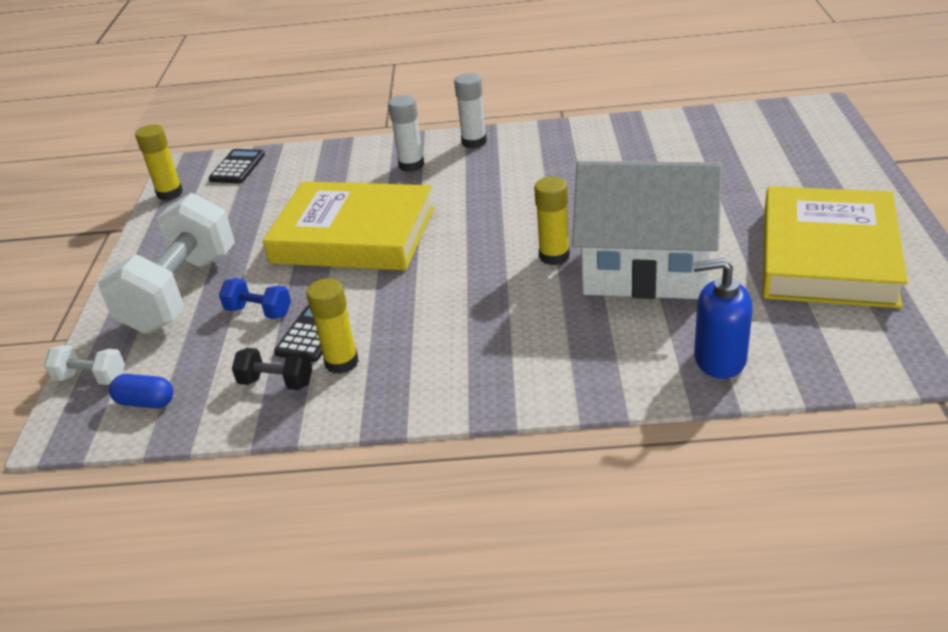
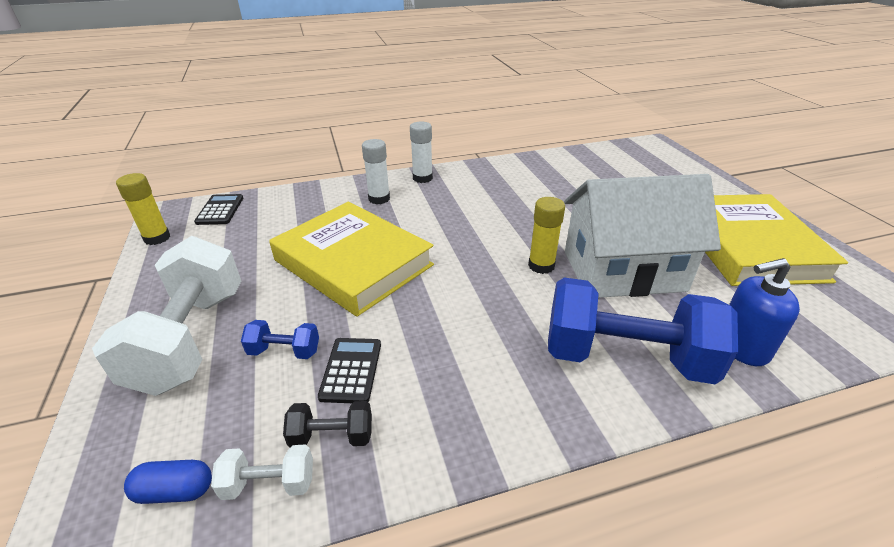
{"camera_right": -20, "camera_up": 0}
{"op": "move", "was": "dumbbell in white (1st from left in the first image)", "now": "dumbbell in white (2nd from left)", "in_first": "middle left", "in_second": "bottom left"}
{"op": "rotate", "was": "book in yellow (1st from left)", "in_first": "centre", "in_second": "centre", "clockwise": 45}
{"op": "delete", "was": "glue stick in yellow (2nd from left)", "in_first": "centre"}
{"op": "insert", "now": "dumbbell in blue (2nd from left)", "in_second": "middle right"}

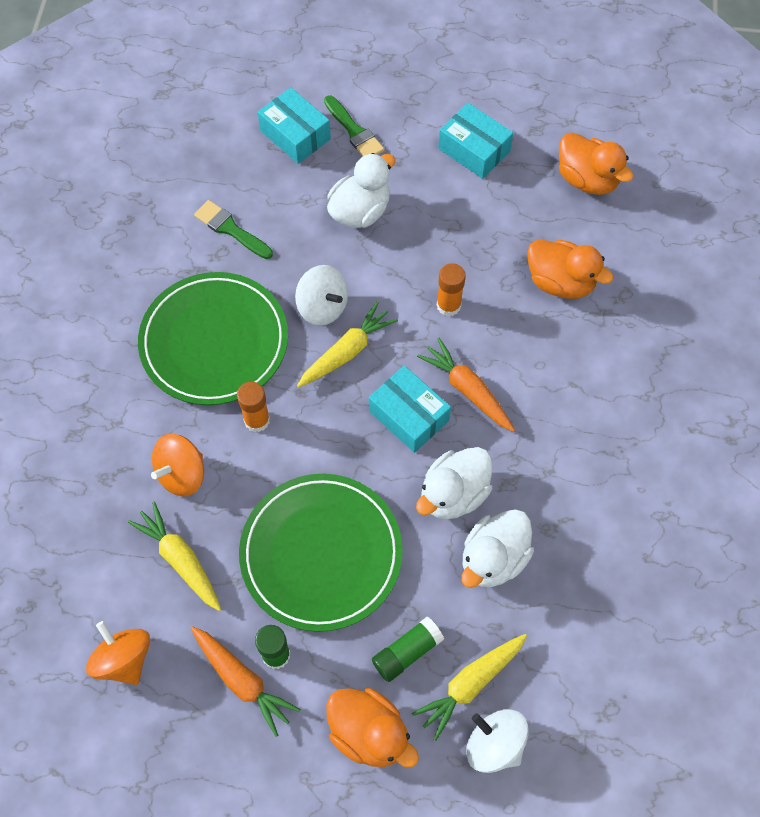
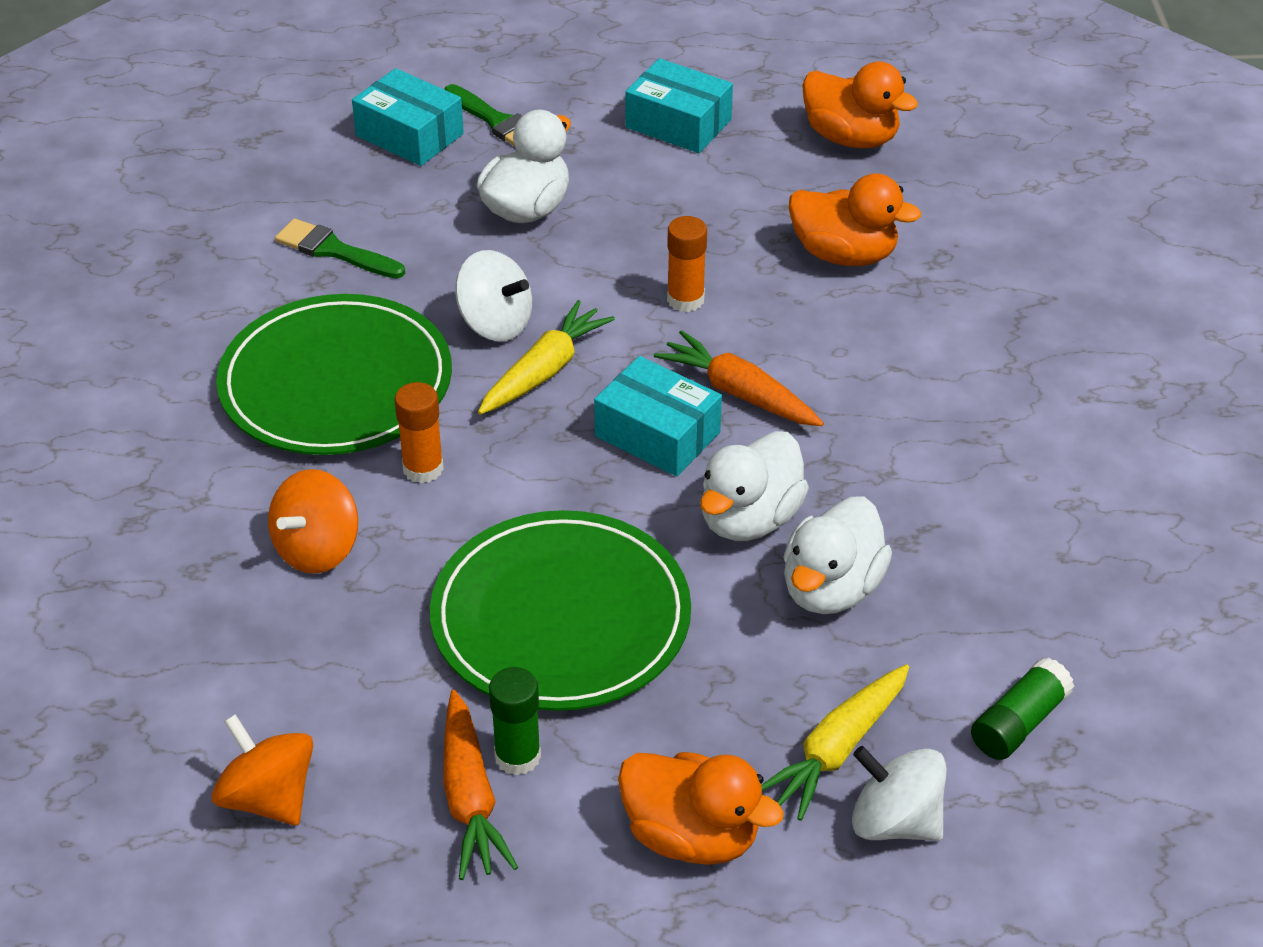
{"camera_right": -10, "camera_up": -20}
{"op": "delete", "was": "carrot in yellow (1st from left)", "in_first": "bottom left"}
{"op": "rotate", "was": "carrot in orange (1st from left)", "in_first": "bottom left", "in_second": "bottom centre", "clockwise": 45}
{"op": "move", "was": "glue stick in green (2nd from left)", "in_first": "bottom centre", "in_second": "bottom right"}

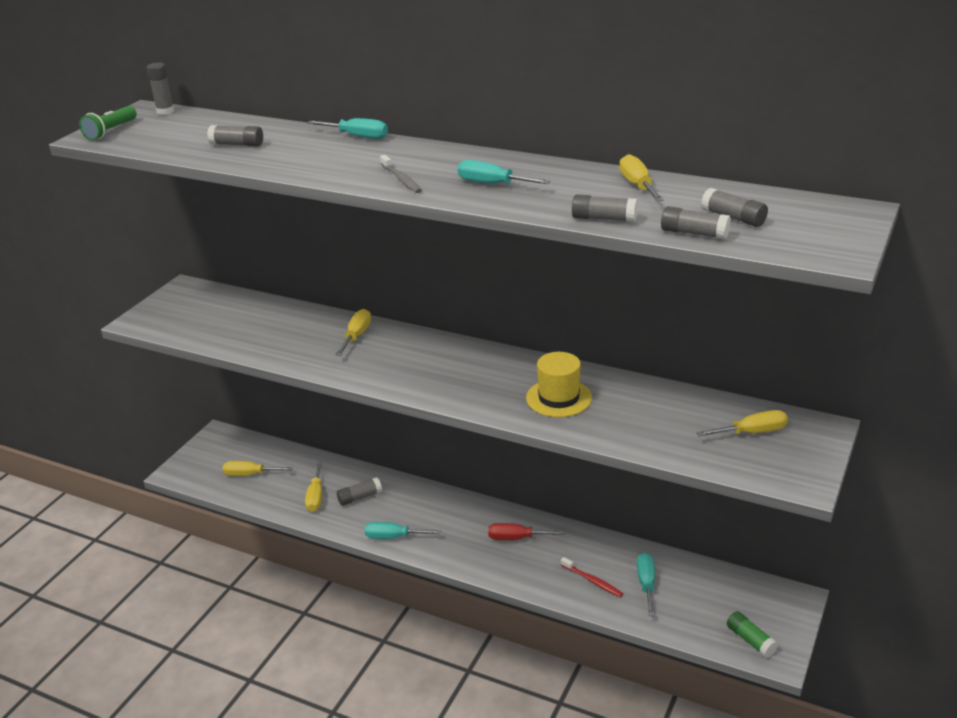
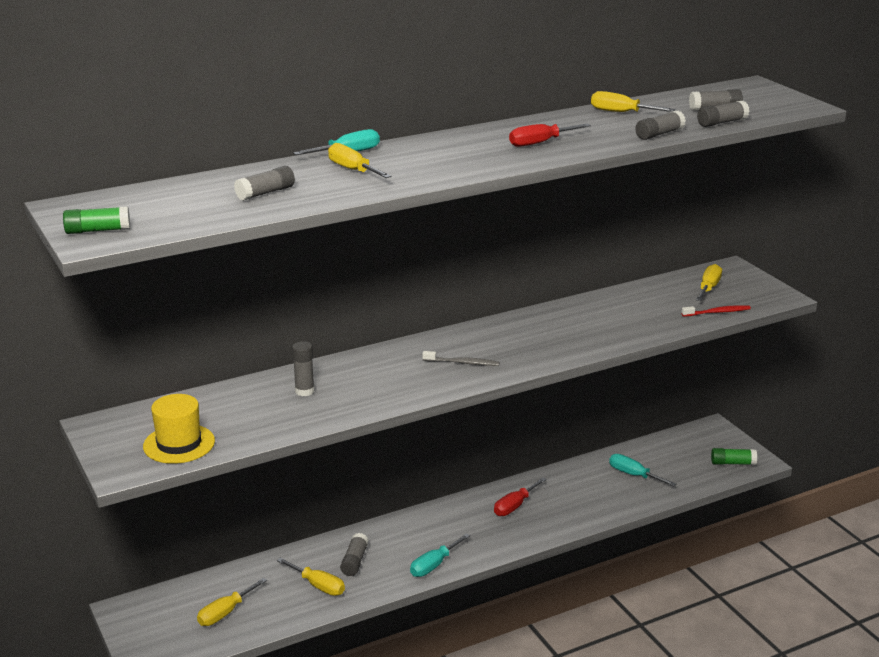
{"camera_right": -55, "camera_up": -5}
{"op": "replace", "was": "flashlight in green", "now": "glue stick in green (1st from left)", "in_first": "top left", "in_second": "middle left"}
{"op": "move", "was": "glue stick in grey (1st from left in the first image)", "now": "glue stick in grey (2nd from left)", "in_first": "top left", "in_second": "centre"}
{"op": "move", "was": "screwdriver in yellow (3rd from left)", "in_first": "centre", "in_second": "top centre"}
{"op": "move", "was": "toothbrush in grey", "in_first": "top centre", "in_second": "centre"}
{"op": "recolor", "was": "screwdriver in turquoise (3rd from left)", "now": "screwdriver in red (2nd from left)", "in_first": "top centre", "in_second": "top centre"}
{"op": "move", "was": "hat in yellow", "in_first": "centre", "in_second": "middle left"}
{"op": "move", "was": "toothbrush in red", "in_first": "bottom centre", "in_second": "middle right"}

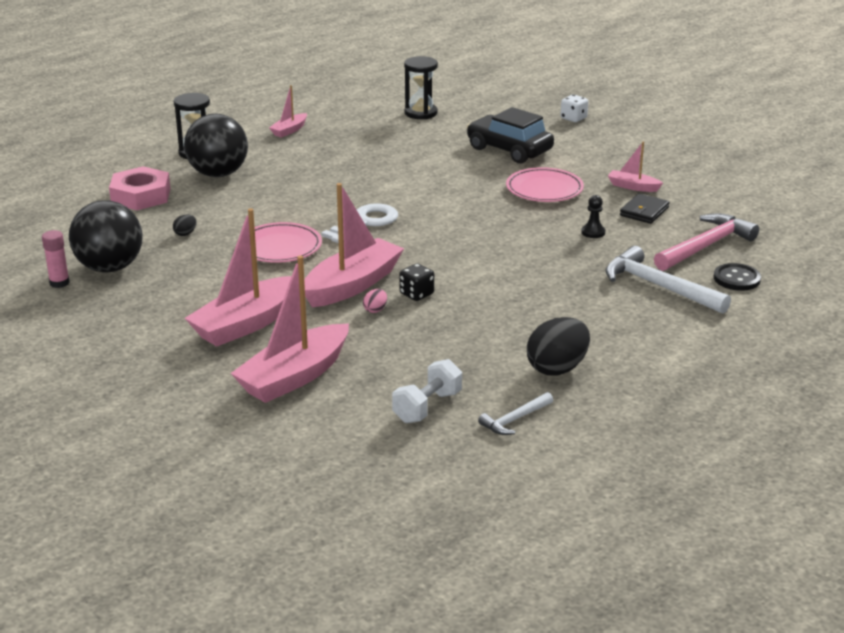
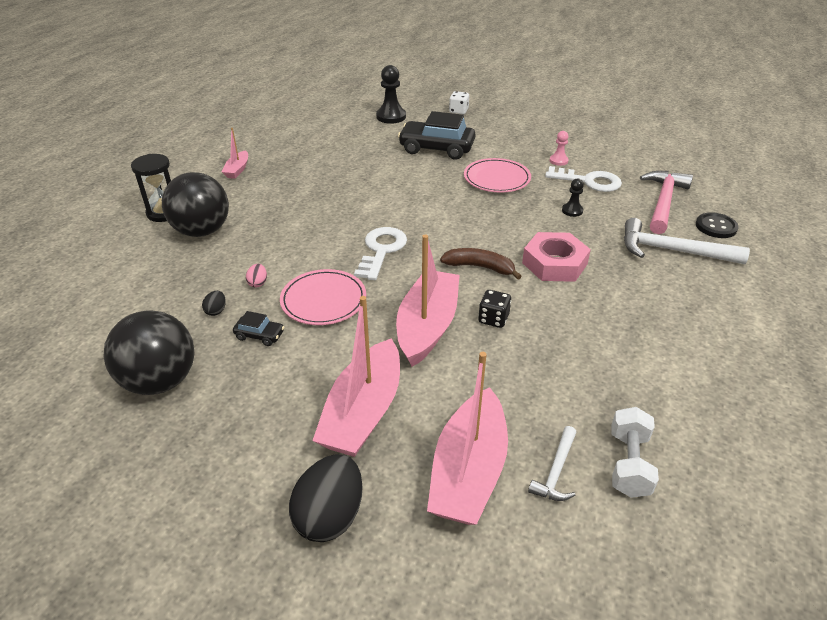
{"camera_right": -25, "camera_up": 10}
{"op": "delete", "was": "glue stick in pink", "in_first": "middle left"}
{"op": "move", "was": "nut in pink", "in_first": "top left", "in_second": "middle right"}
{"op": "move", "was": "egg in pink", "in_first": "centre", "in_second": "middle left"}
{"op": "delete", "was": "hourglass in black (2nd from left)", "in_first": "top centre"}
{"op": "move", "was": "hammer in white (1st from left)", "in_first": "centre", "in_second": "bottom right"}
{"op": "move", "was": "egg in black (2nd from left)", "in_first": "centre", "in_second": "bottom centre"}
{"op": "replace", "was": "boat in pink (5th from left)", "now": "pawn in pink", "in_first": "top right", "in_second": "top right"}
{"op": "replace", "was": "wallet in black", "now": "key in white (2nd from left)", "in_first": "top right", "in_second": "top right"}
{"op": "insert", "now": "car in black (1st from left)", "in_second": "middle left"}
{"op": "insert", "now": "pawn in black (1st from left)", "in_second": "top centre"}
{"op": "insert", "now": "banana in brown", "in_second": "centre"}

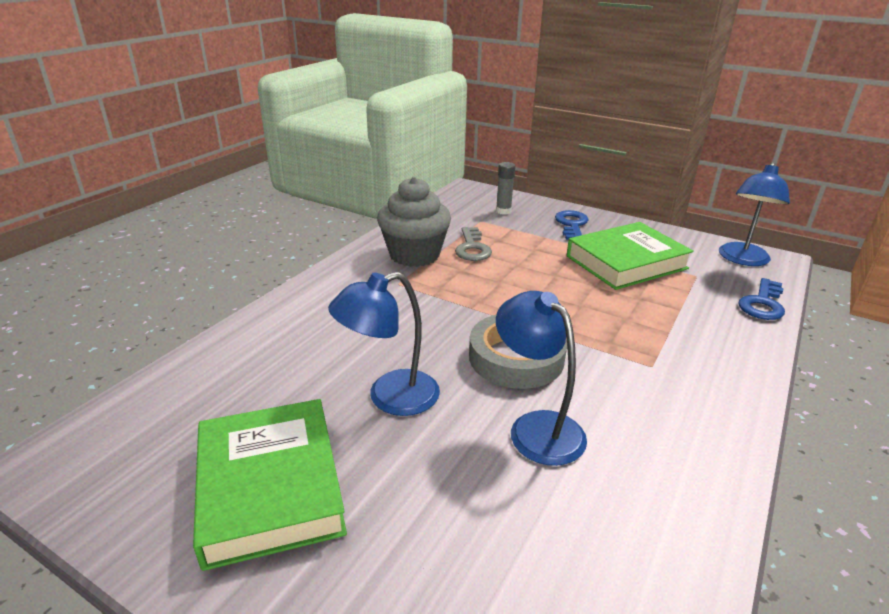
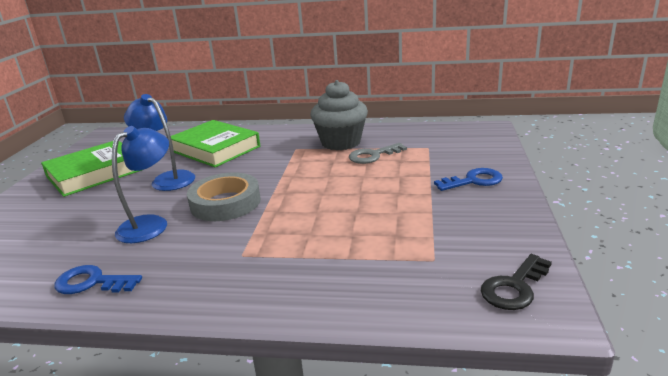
{"camera_right": 70, "camera_up": -5}
{"op": "delete", "was": "glue stick in grey", "in_first": "top centre"}
{"op": "move", "was": "book in green (2nd from left)", "in_first": "middle right", "in_second": "middle left"}
{"op": "replace", "was": "lamp in blue (3rd from left)", "now": "key in black", "in_first": "middle right", "in_second": "bottom right"}
{"op": "move", "was": "key in blue (2nd from left in the first image)", "now": "key in blue (1st from left)", "in_first": "middle right", "in_second": "bottom left"}

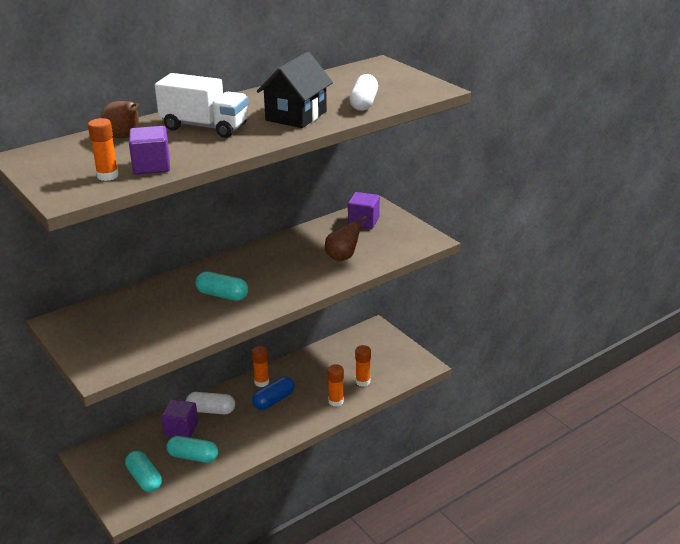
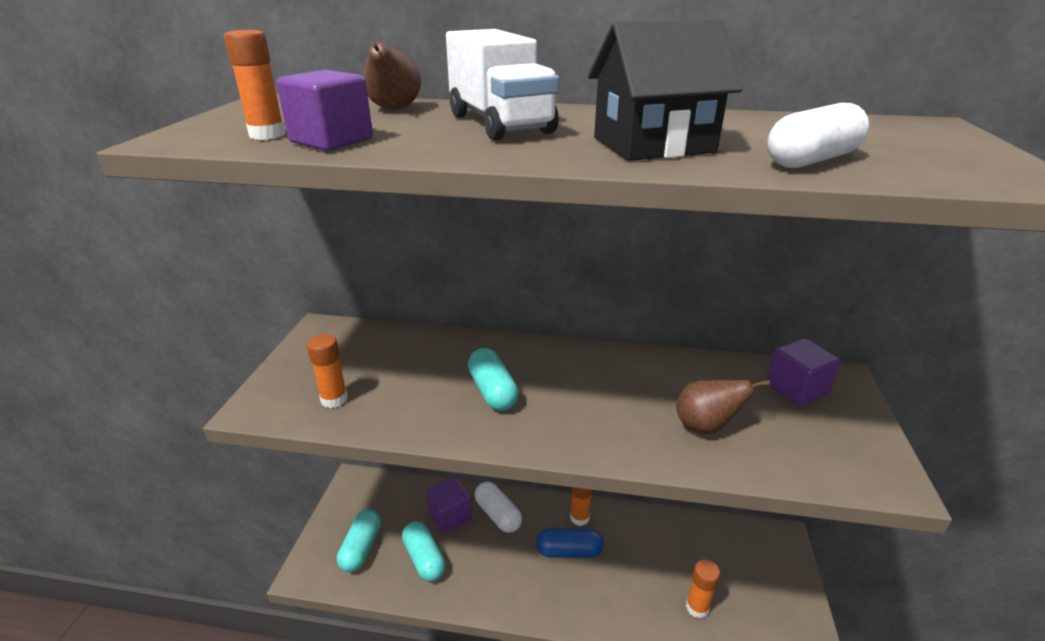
{"camera_right": 45, "camera_up": 0}
{"op": "move", "was": "glue stick in orange (3rd from left in the first image)", "now": "glue stick in orange (2nd from left)", "in_first": "bottom centre", "in_second": "middle left"}

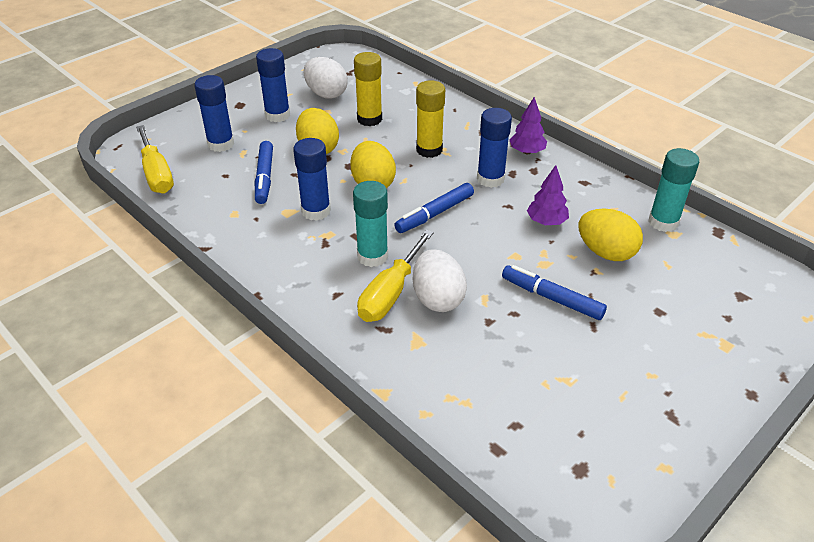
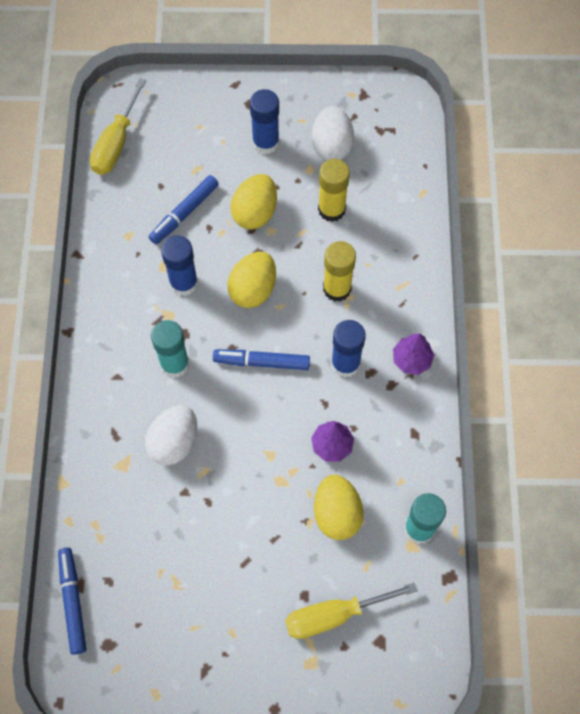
{"camera_right": 45, "camera_up": 25}
{"op": "delete", "was": "glue stick in blue (1st from left)", "in_first": "top left"}
{"op": "move", "was": "screwdriver in yellow (2nd from left)", "in_first": "centre", "in_second": "bottom centre"}
{"op": "move", "was": "marker in blue (3rd from left in the first image)", "now": "marker in blue (1st from left)", "in_first": "middle right", "in_second": "bottom left"}

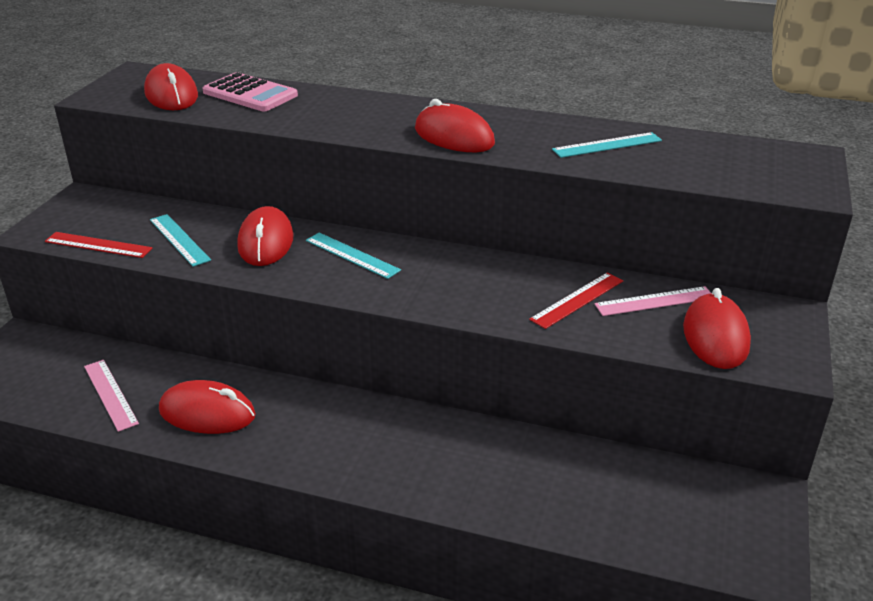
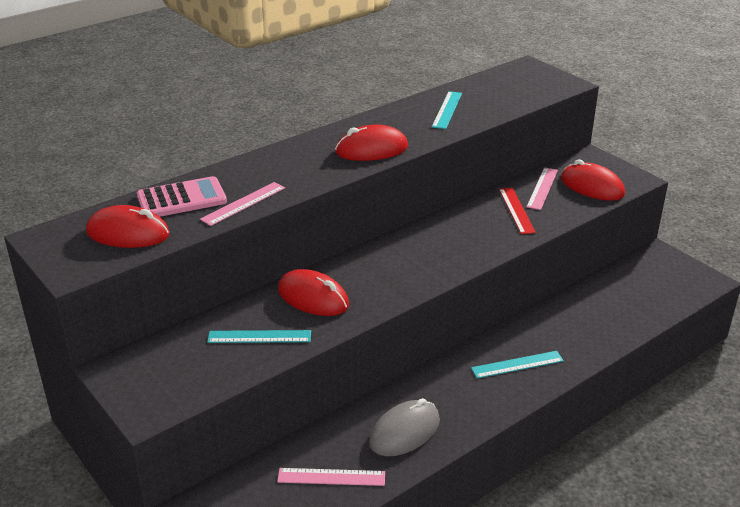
{"camera_right": -55, "camera_up": 0}
{"op": "delete", "was": "ruler in red (1st from left)", "in_first": "middle left"}
{"op": "recolor", "was": "mouse in red (2nd from left)", "now": "mouse in grey", "in_first": "bottom left", "in_second": "bottom centre"}
{"op": "move", "was": "ruler in turquoise (2nd from left in the first image)", "now": "ruler in turquoise (3rd from left)", "in_first": "centre", "in_second": "bottom right"}
{"op": "insert", "now": "ruler in pink (1st from left)", "in_second": "middle left"}

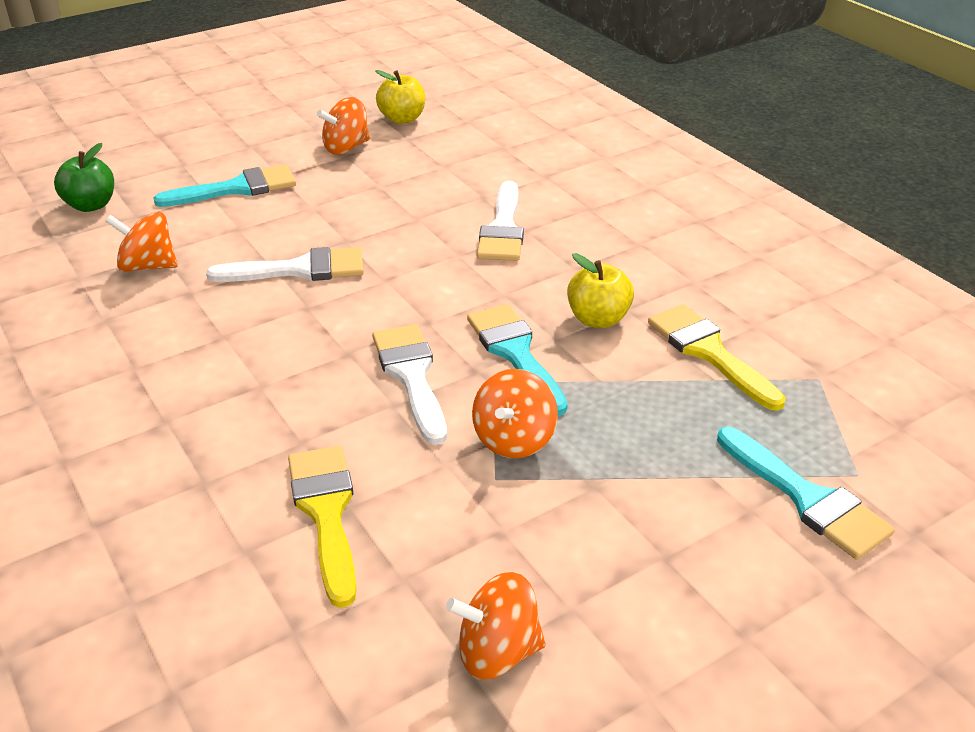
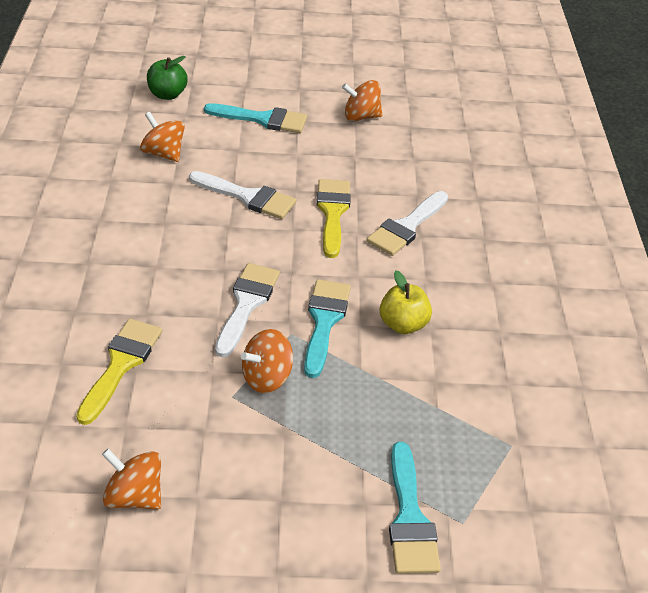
{"camera_right": 30, "camera_up": 5}
{"op": "delete", "was": "apple in yellow (1st from left)", "in_first": "top centre"}
{"op": "move", "was": "brush in yellow (2nd from left)", "in_first": "middle right", "in_second": "centre"}

